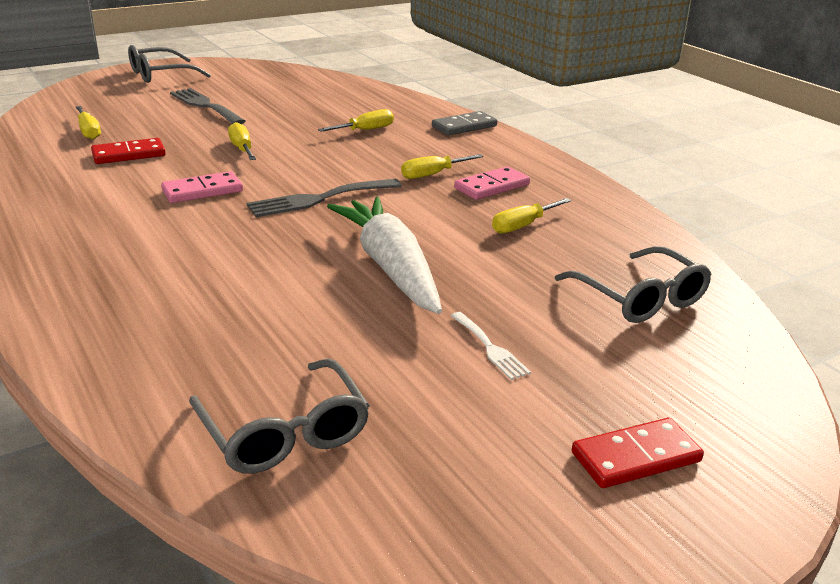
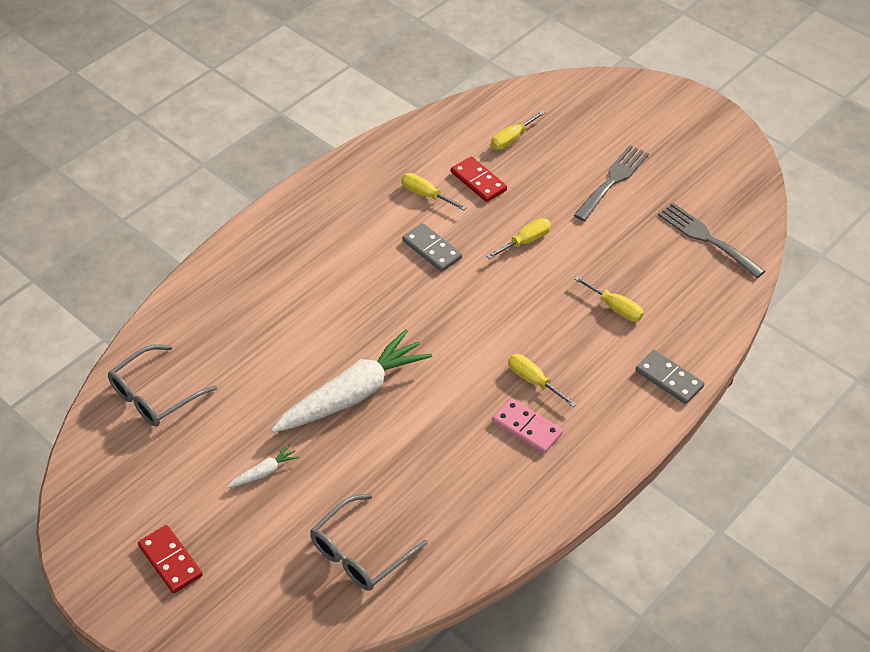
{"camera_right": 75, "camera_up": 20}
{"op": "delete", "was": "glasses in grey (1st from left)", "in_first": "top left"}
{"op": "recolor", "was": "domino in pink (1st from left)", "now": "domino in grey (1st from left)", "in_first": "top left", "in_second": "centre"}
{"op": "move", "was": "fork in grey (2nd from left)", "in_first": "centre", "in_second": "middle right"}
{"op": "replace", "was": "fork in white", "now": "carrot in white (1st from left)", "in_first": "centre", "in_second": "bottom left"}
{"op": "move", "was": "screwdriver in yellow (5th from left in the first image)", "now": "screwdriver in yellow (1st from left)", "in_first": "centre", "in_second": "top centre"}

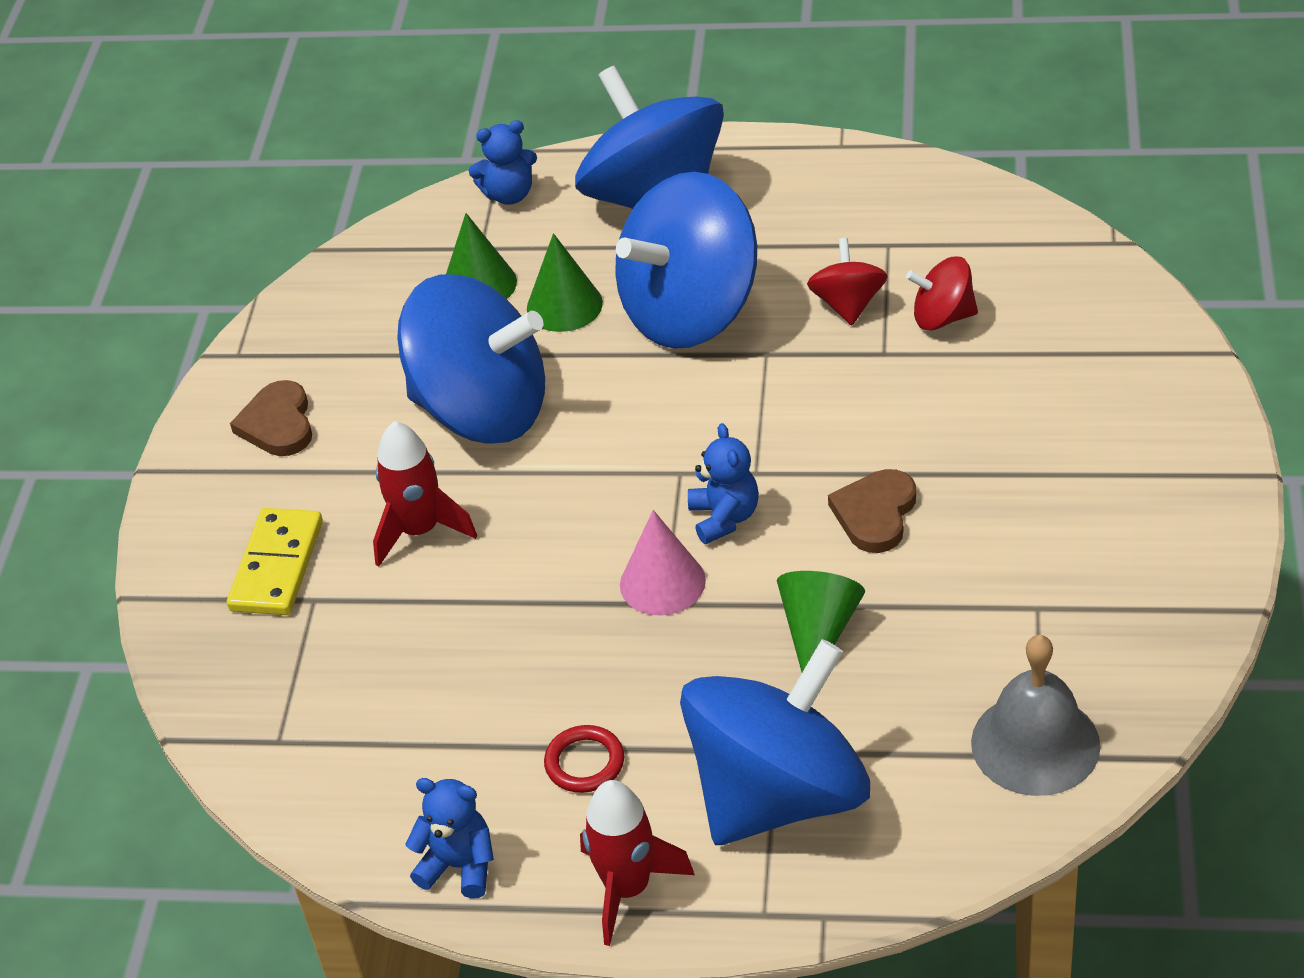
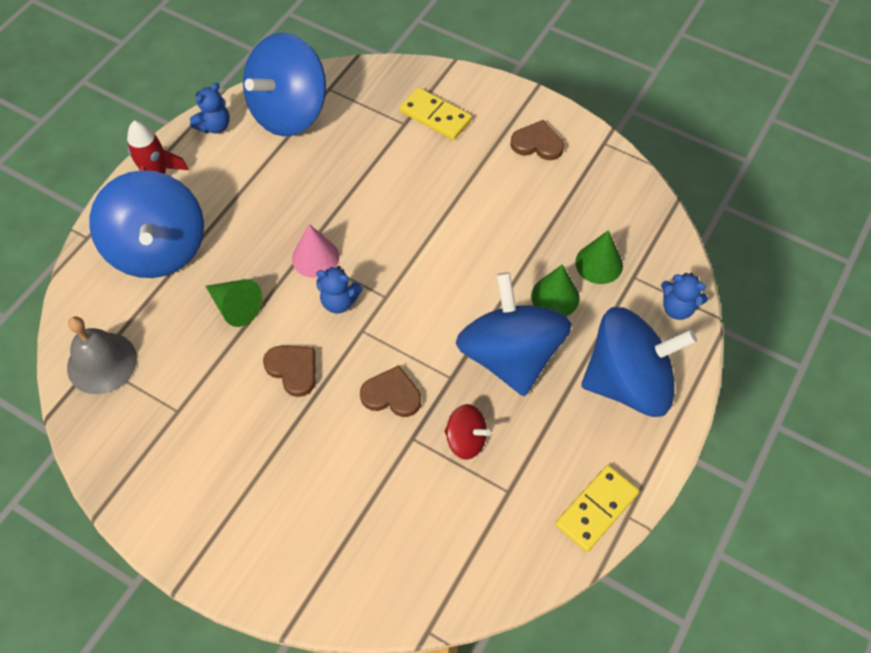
{"camera_right": 110, "camera_up": 15}
{"op": "delete", "was": "rocket in red (1st from left)", "in_first": "middle left"}
{"op": "move", "was": "spinning top in blue (1st from left in the first image)", "now": "spinning top in blue (2nd from left)", "in_first": "centre", "in_second": "top left"}
{"op": "rotate", "was": "teddy bear in blue (2nd from left in the first image)", "in_first": "top centre", "in_second": "middle right", "clockwise": -75}
{"op": "delete", "was": "ring in red", "in_first": "bottom centre"}
{"op": "delete", "was": "spinning top in red (2nd from left)", "in_first": "top right"}
{"op": "insert", "now": "heart in brown (2nd from left)", "in_second": "centre"}
{"op": "insert", "now": "domino in yellow (2nd from left)", "in_second": "bottom right"}

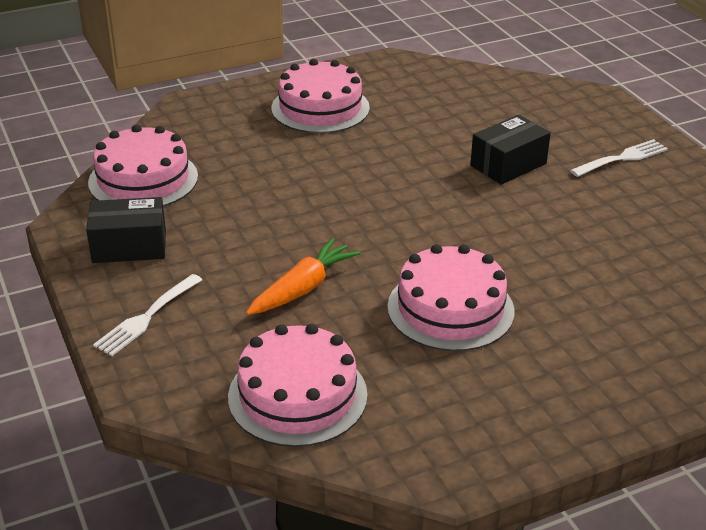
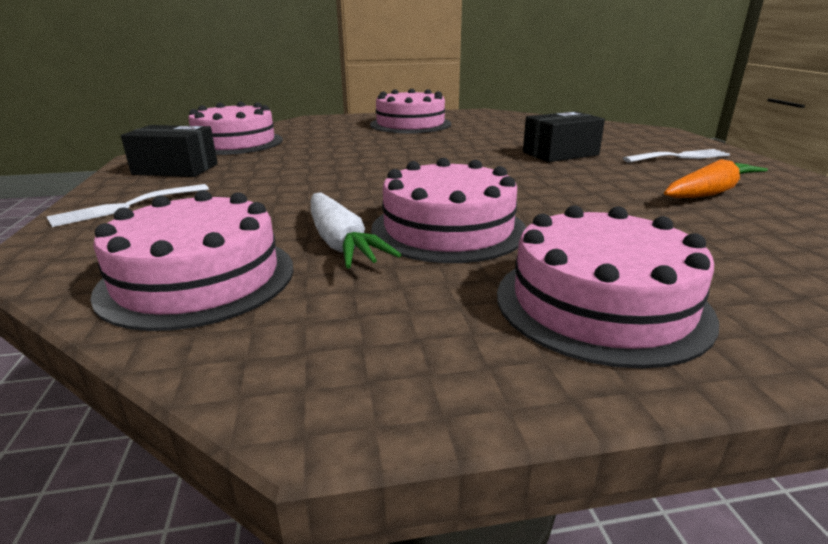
{"camera_right": 15, "camera_up": -10}
{"op": "move", "was": "carrot in orange", "in_first": "centre", "in_second": "top right"}
{"op": "insert", "now": "carrot in white", "in_second": "centre"}
{"op": "insert", "now": "cake in pink (5th from left)", "in_second": "middle right"}

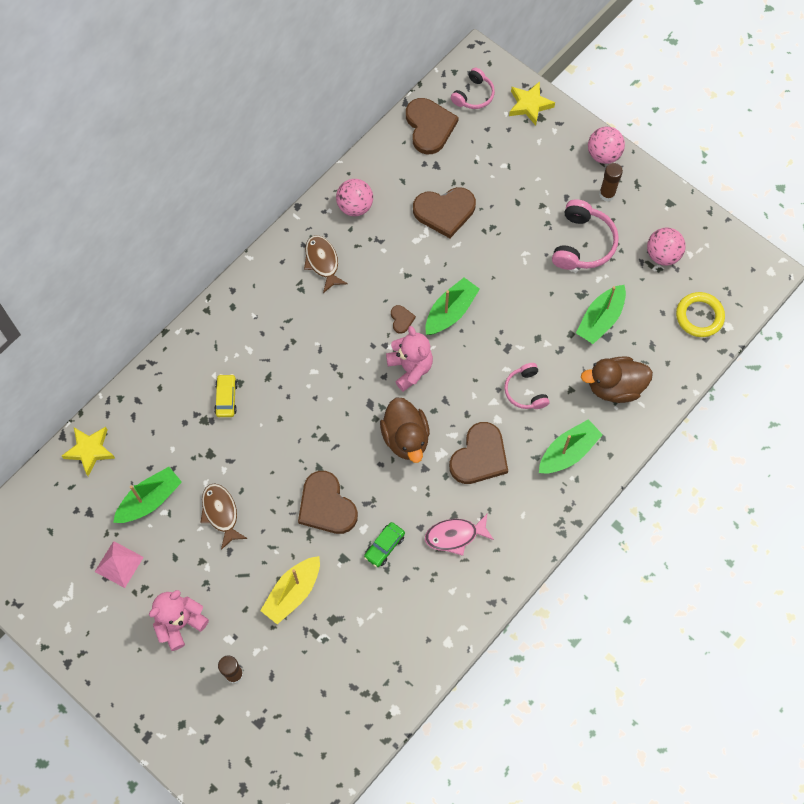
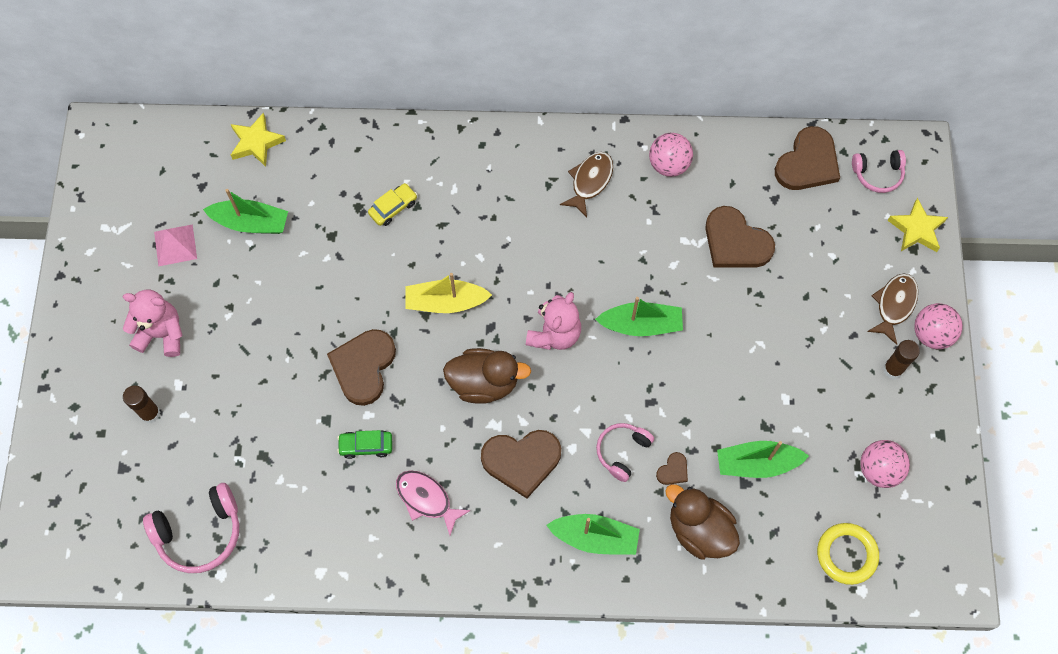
{"camera_right": 50, "camera_up": 0}
{"op": "move", "was": "fish in brown (1st from left in the first image)", "now": "fish in brown (2nd from left)", "in_first": "middle left", "in_second": "middle right"}
{"op": "move", "was": "boat in yellow", "in_first": "bottom centre", "in_second": "centre"}
{"op": "rotate", "was": "duck in brown (1st from left)", "in_first": "centre", "in_second": "centre", "clockwise": -120}
{"op": "move", "was": "heart in brown (2nd from left in the first image)", "now": "heart in brown (3rd from left)", "in_first": "centre", "in_second": "bottom centre"}
{"op": "move", "was": "headphones in pink (3rd from left in the first image)", "now": "headphones in pink (1st from left)", "in_first": "top right", "in_second": "bottom left"}

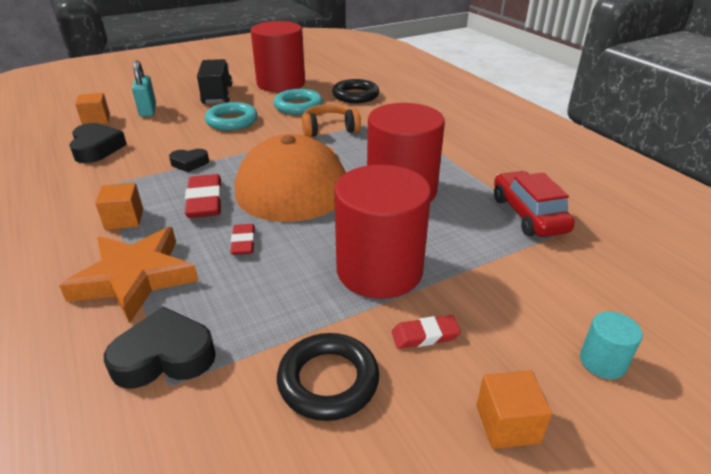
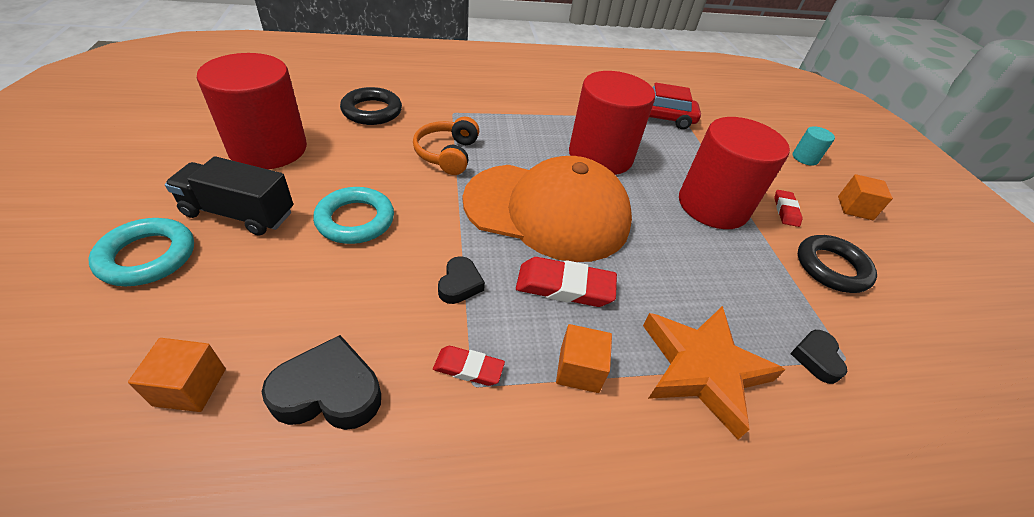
{"camera_right": -75, "camera_up": 10}
{"op": "resize", "was": "heart in black (2nd from left in the first image)", "in_first": "bottom left", "in_second": "bottom right", "ratio": 0.6}
{"op": "delete", "was": "padlock in turquoise", "in_first": "top left"}
{"op": "move", "was": "eraser in red (2nd from left in the first image)", "now": "eraser in red (1st from left)", "in_first": "centre", "in_second": "bottom centre"}
{"op": "move", "was": "ring in turquoise (2nd from left in the first image)", "now": "ring in turquoise (1st from left)", "in_first": "top centre", "in_second": "middle left"}

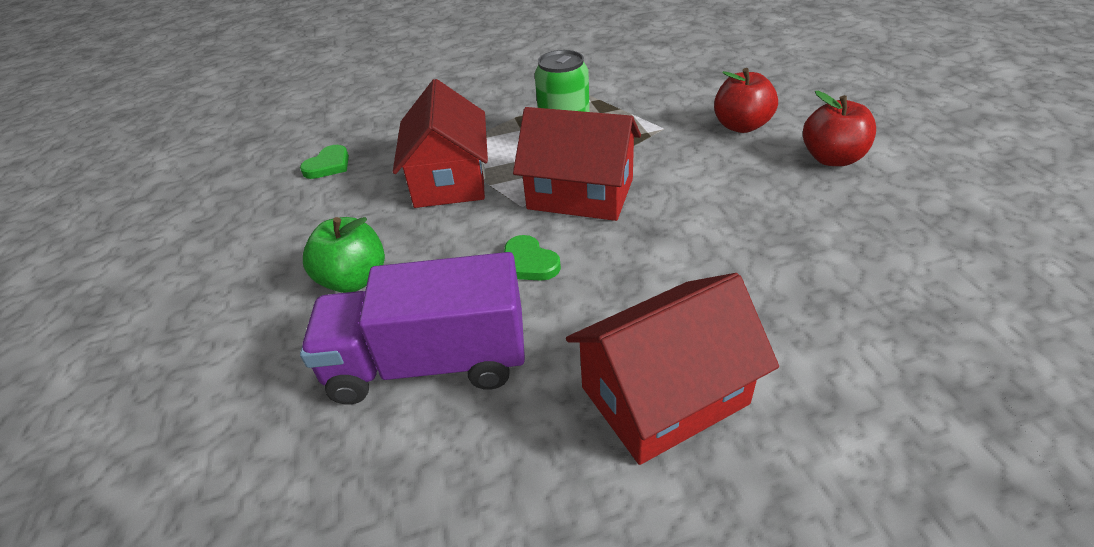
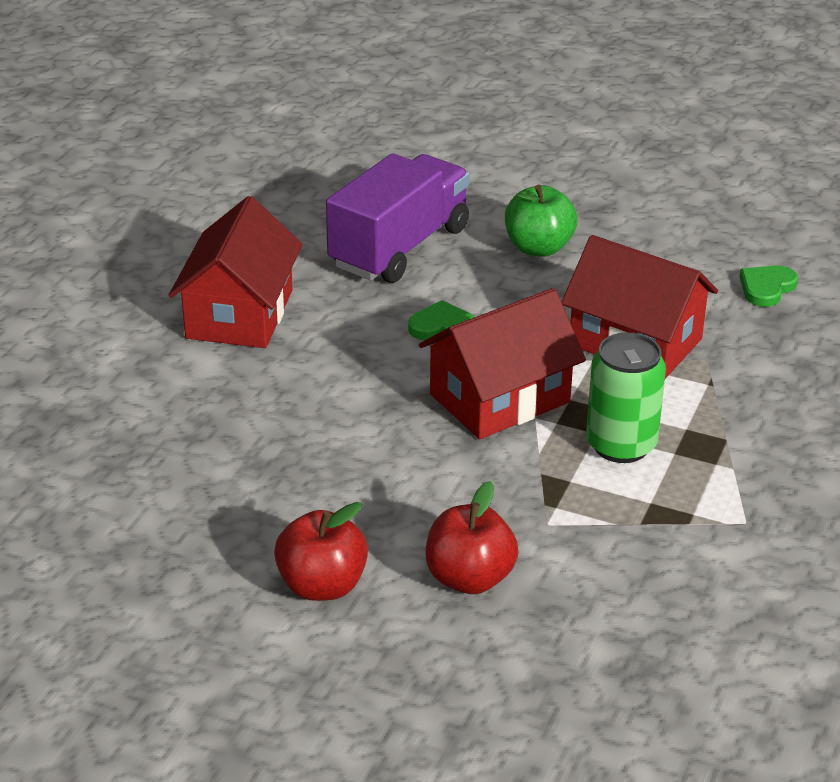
{"camera_right": 125, "camera_up": -5}
{"op": "rotate", "was": "heart in green (1st from left in the first image)", "in_first": "top left", "in_second": "middle right", "clockwise": 60}

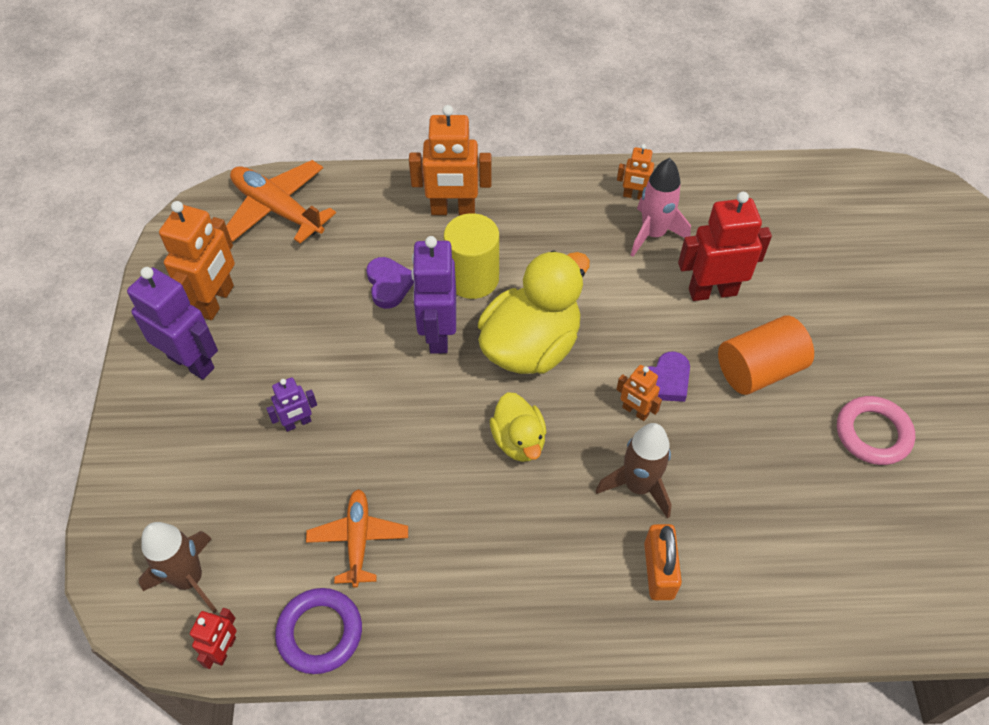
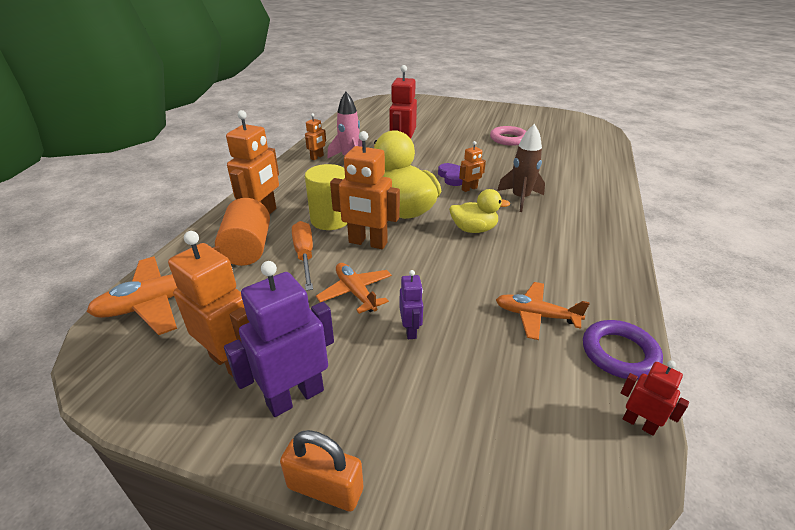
{"camera_right": -70, "camera_up": -20}
{"op": "delete", "was": "rocket in brown (1st from left)", "in_first": "bottom left"}
{"op": "replace", "was": "heart in purple (1st from left)", "now": "screwdriver in orange", "in_first": "centre", "in_second": "centre"}
{"op": "recolor", "was": "robot in purple (3rd from left)", "now": "robot in orange (4th from left)", "in_first": "centre", "in_second": "centre"}
{"op": "move", "was": "padlock in orange", "in_first": "bottom right", "in_second": "bottom centre"}
{"op": "move", "was": "cylinder in orange", "in_first": "middle right", "in_second": "middle left"}
{"op": "insert", "now": "plane in orange (2nd from left)", "in_second": "centre"}

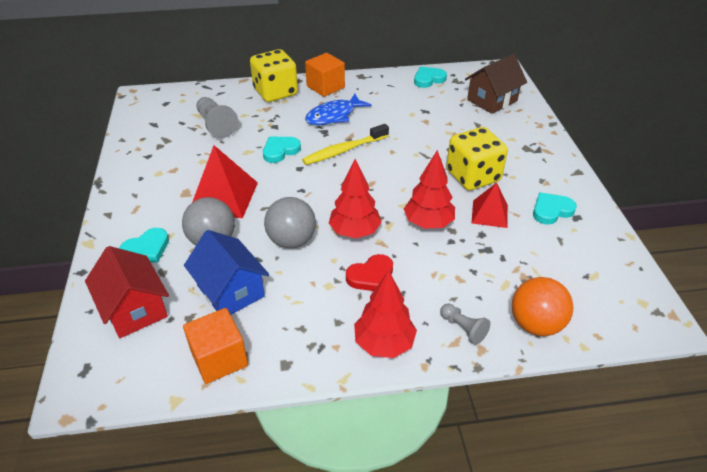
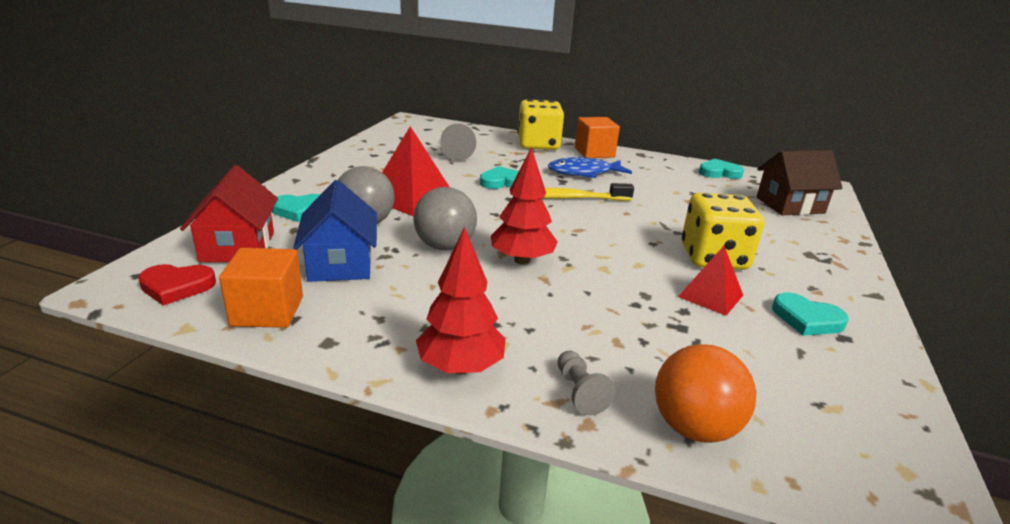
{"camera_right": 25, "camera_up": -15}
{"op": "move", "was": "heart in red", "in_first": "centre", "in_second": "middle left"}
{"op": "delete", "was": "tree in red (3rd from left)", "in_first": "centre"}
{"op": "rotate", "was": "heart in turquoise (4th from left)", "in_first": "middle right", "in_second": "middle right", "clockwise": -150}

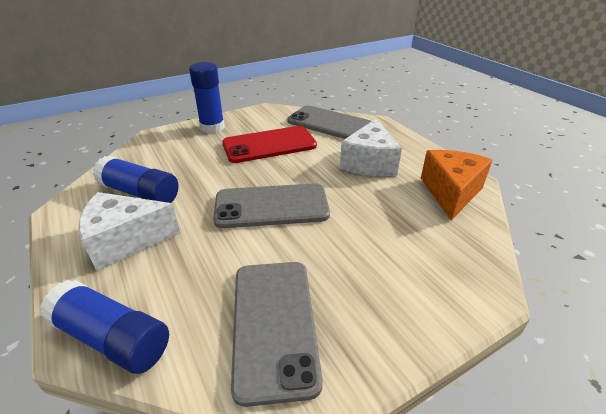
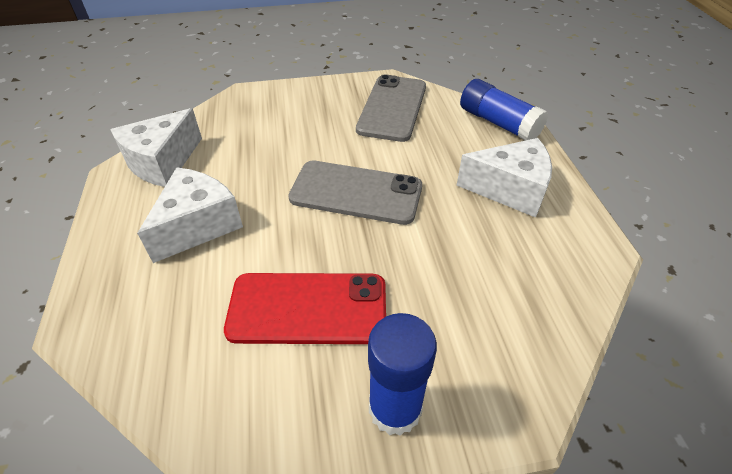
{"camera_right": -160, "camera_up": 10}
{"op": "delete", "was": "glue stick in blue (2nd from left)", "in_first": "middle left"}
{"op": "delete", "was": "phone in grey (3rd from left)", "in_first": "top centre"}
{"op": "recolor", "was": "cheese in orange", "now": "cheese in white (1st from left)", "in_first": "middle right", "in_second": "top left"}

